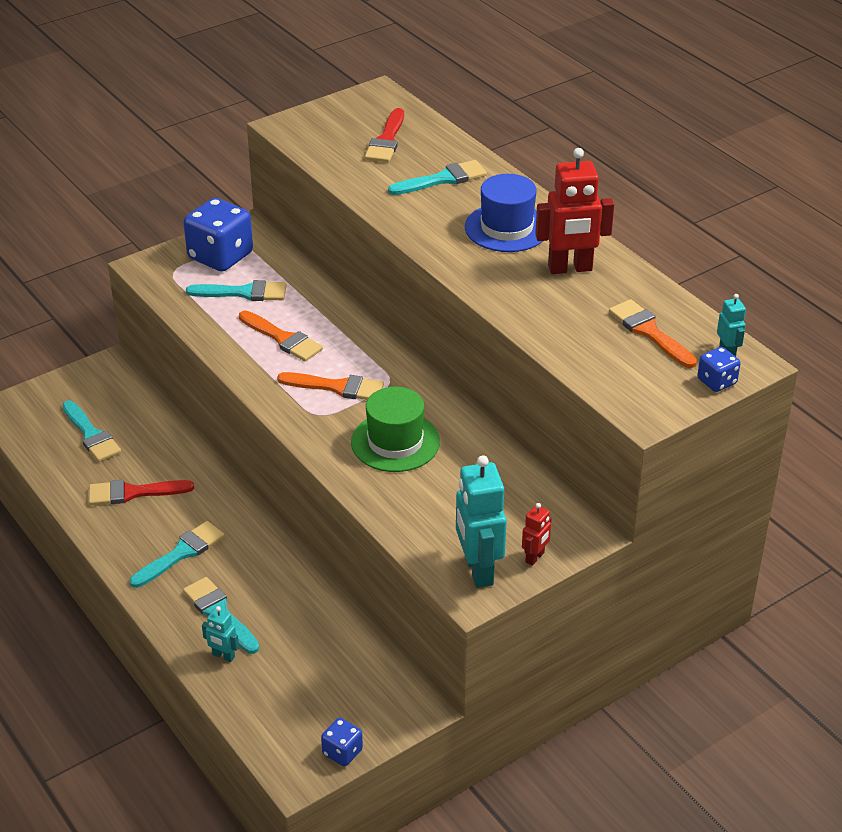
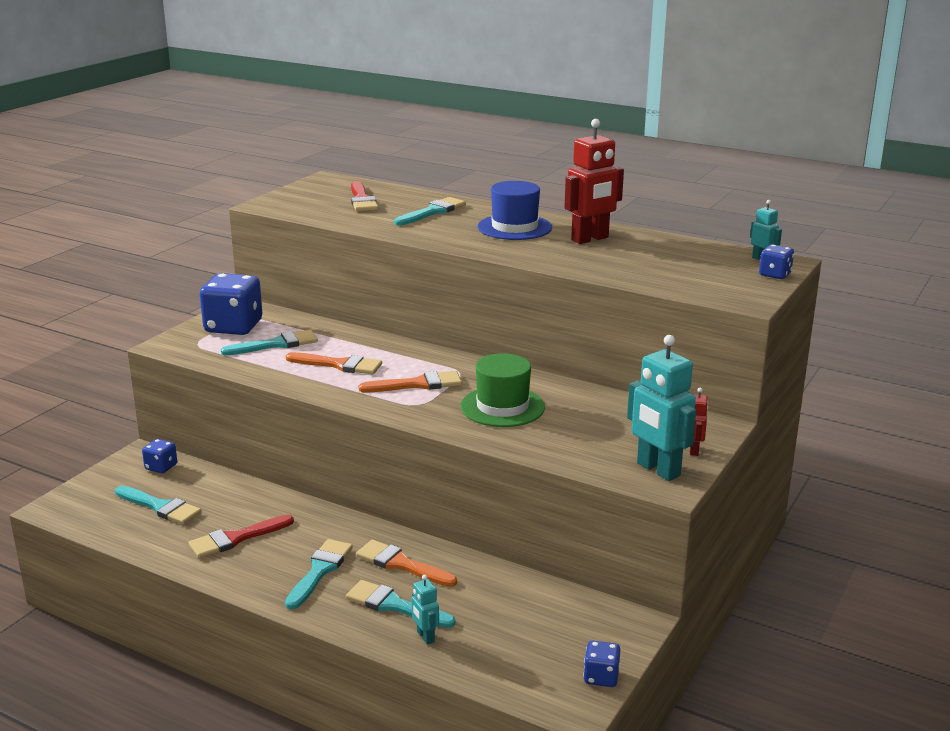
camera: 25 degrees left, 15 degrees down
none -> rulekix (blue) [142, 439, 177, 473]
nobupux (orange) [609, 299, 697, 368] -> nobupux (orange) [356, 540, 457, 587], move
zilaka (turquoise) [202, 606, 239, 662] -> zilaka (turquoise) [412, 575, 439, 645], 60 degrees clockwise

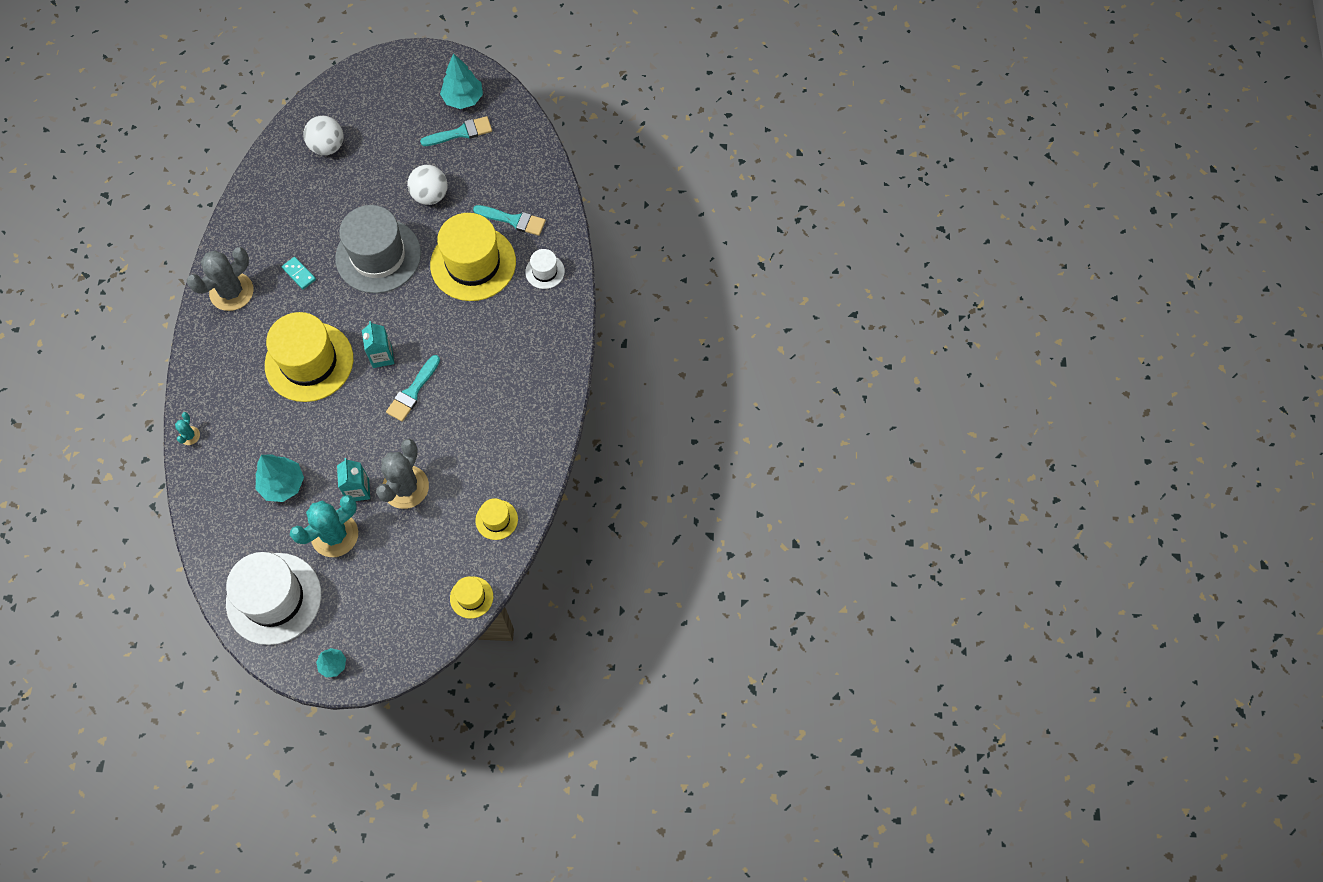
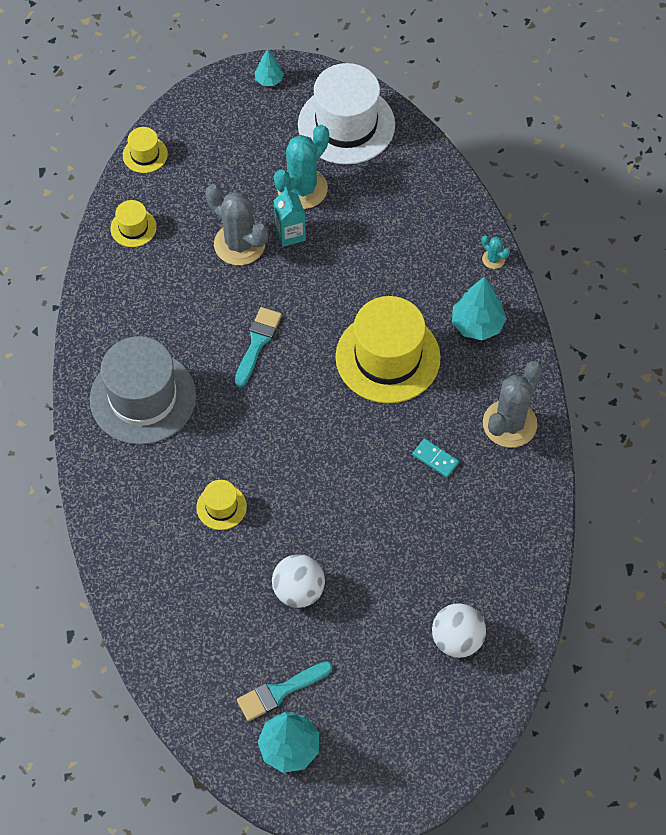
camera: 170 degrees right, 5 degrees down
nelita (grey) [335, 205, 421, 293] -> nelita (grey) [90, 336, 196, 445], move
nelita (yellow) [430, 213, 516, 301] -> nelita (yellow) [196, 480, 247, 530], x0.46
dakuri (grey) [376, 439, 429, 509] -> dakuri (grey) [205, 184, 269, 265], 60 degrees counterclockwise
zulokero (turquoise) [255, 454, 304, 502] -> zulokero (turquoise) [452, 276, 507, 340], move
dakuri (turquoise) [175, 412, 200, 445] -> dakuri (turquoise) [482, 235, 510, 269], 45 degrees counterclockwise
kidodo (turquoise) [362, 321, 394, 368] -> none
nobupux (turquoise) [473, 205, 546, 236] -> none
nelita (white) [525, 249, 565, 289] -> none

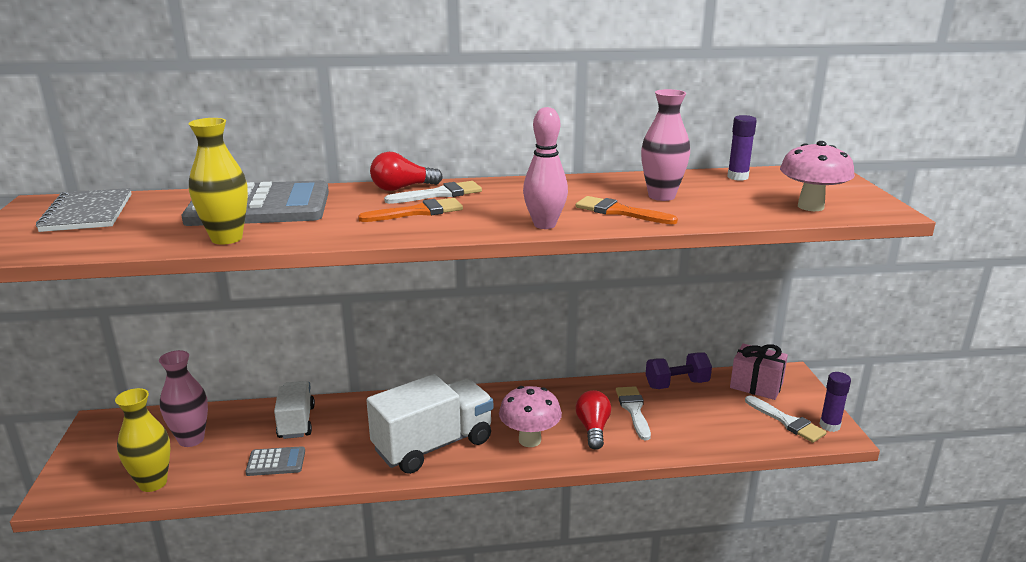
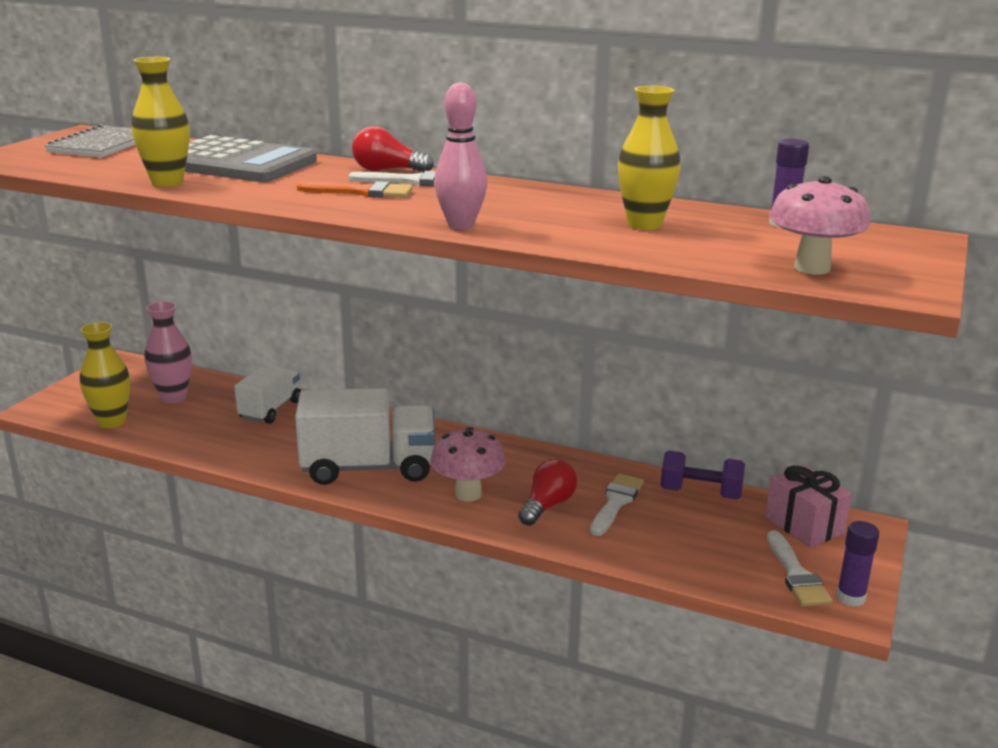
camera: 30 degrees right, 0 degrees up
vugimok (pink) [641, 89, 690, 201] -> vugimok (yellow) [618, 86, 681, 230]
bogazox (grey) [245, 446, 305, 476] -> none
nobupux (orange) [576, 196, 678, 224] -> none

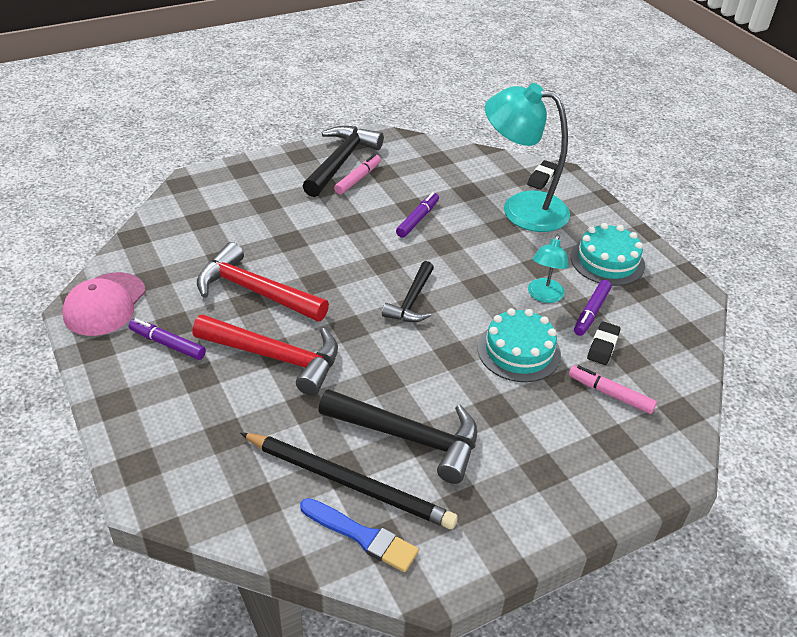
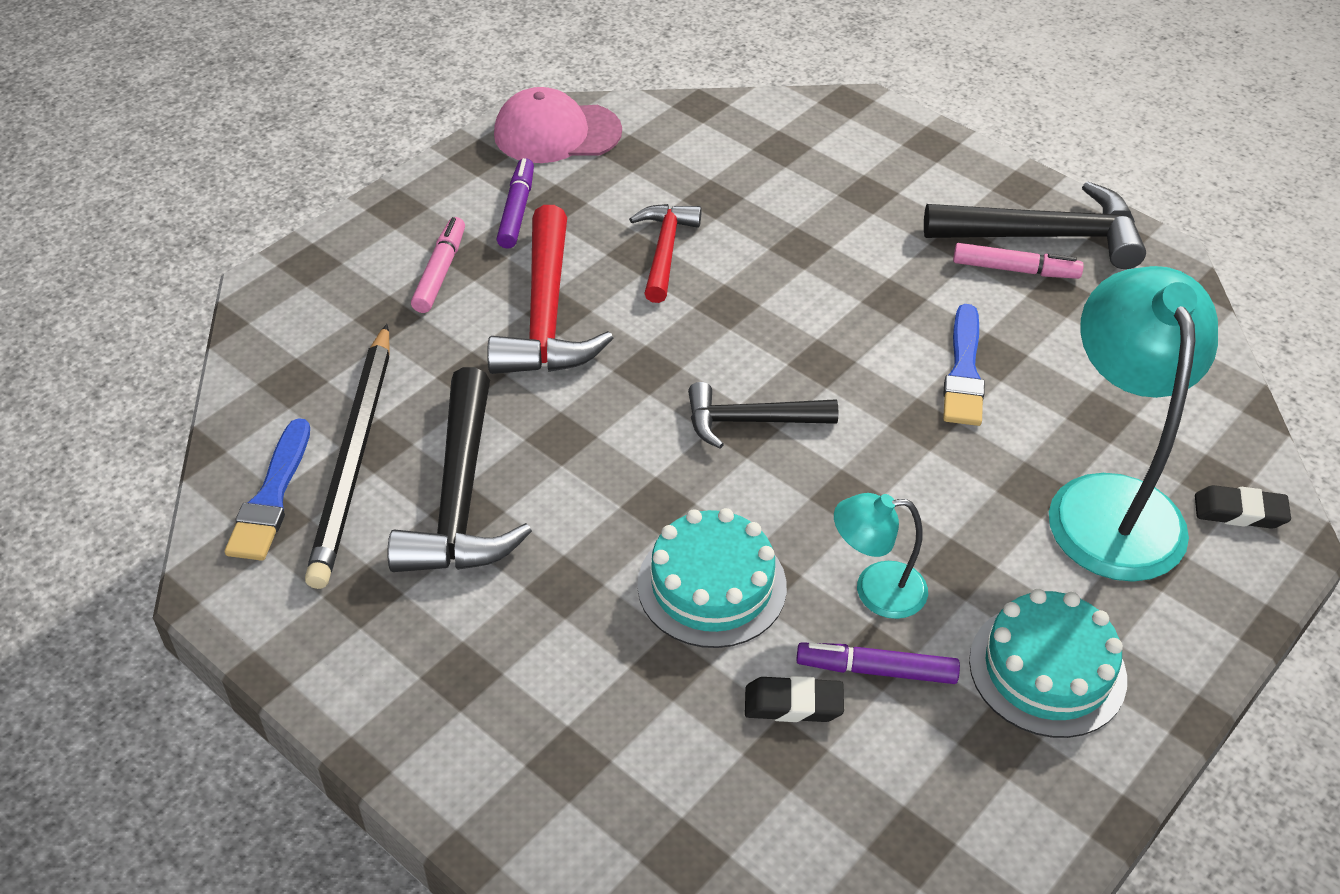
camera: 70 degrees right, 5 degrees up
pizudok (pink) [569, 365, 657, 414] -> pizudok (pink) [411, 217, 465, 313], move
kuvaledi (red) [197, 242, 329, 321] -> kuvaledi (red) [629, 204, 702, 303], x0.62
pizudok (purple) [396, 192, 439, 238] -> nobupux (blue) [943, 304, 985, 426]

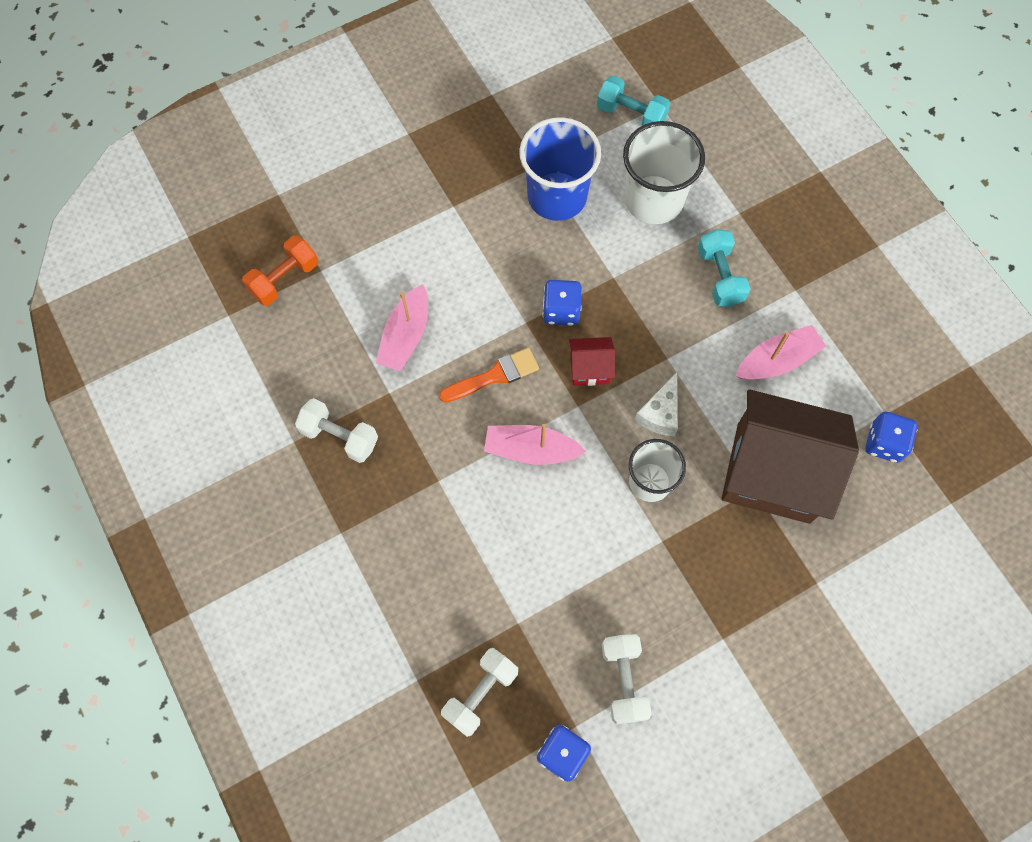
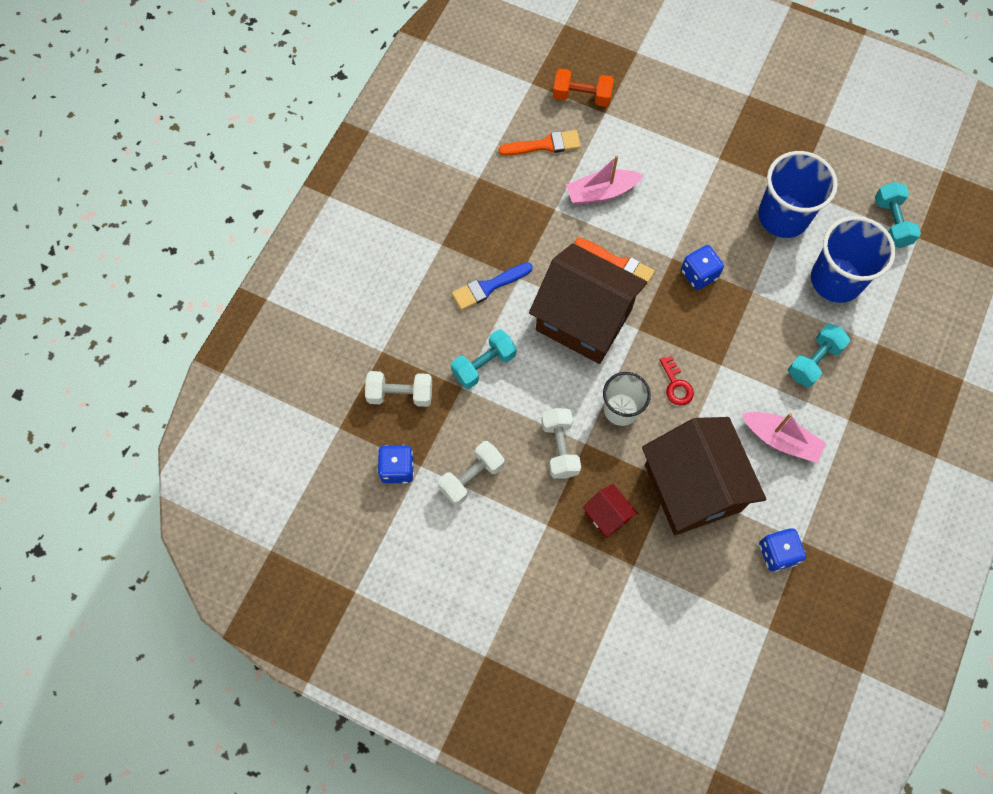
camera: 55 degrees right, 0 degrees up
none -> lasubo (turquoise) [451, 329, 517, 389]
none -> nobupux (blue) [452, 262, 533, 310]
none -> nobupux (orange) [499, 130, 581, 155]
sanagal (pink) [484, 424, 586, 465] -> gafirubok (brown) [529, 243, 647, 364]
lasubo (white) [295, 398, 378, 463] -> lasubo (white) [541, 408, 581, 479], move
gafirubok (red) [569, 337, 615, 386] -> gafirubok (red) [583, 484, 638, 538], move
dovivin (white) [635, 373, 678, 436] -> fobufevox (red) [660, 356, 694, 406]
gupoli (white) [623, 121, 705, 224] -> gupoli (blue) [811, 216, 896, 303]

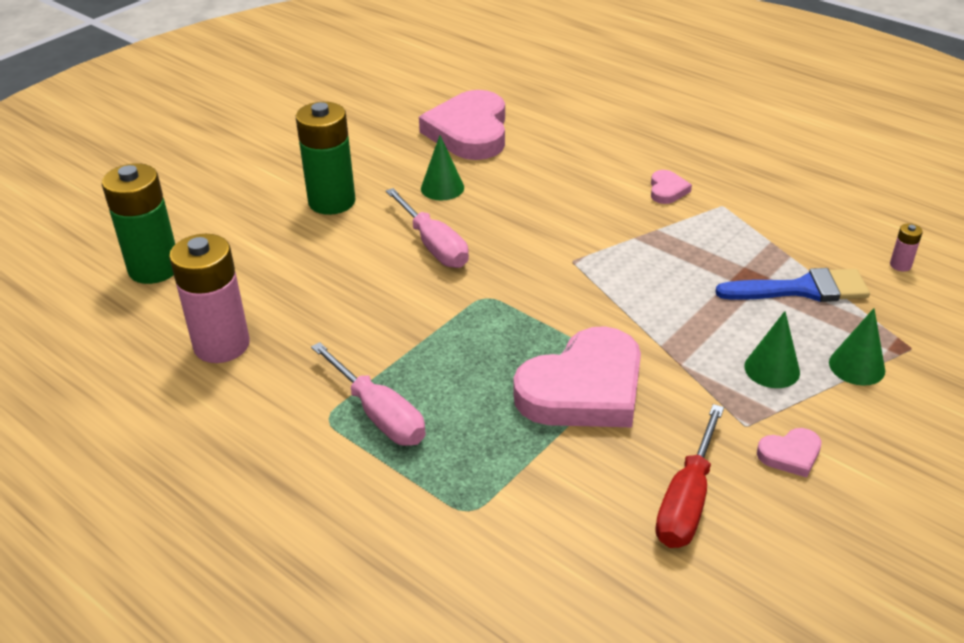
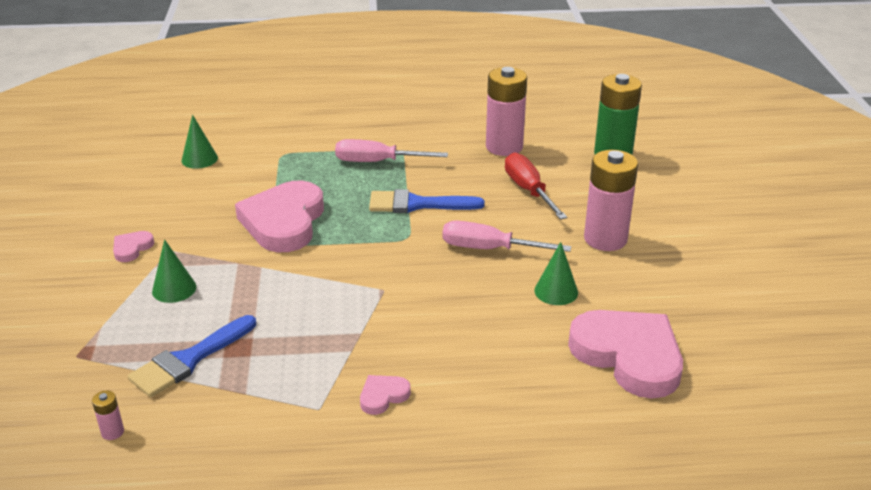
camera: 135 degrees right, 5 degrees down
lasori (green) [829, 308, 885, 386] -> lasori (green) [182, 115, 218, 169], move
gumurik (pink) [651, 170, 692, 204] -> gumurik (pink) [360, 375, 411, 415], 90 degrees clockwise
none -> nobupux (blue) [369, 189, 485, 213]
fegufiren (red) [655, 404, 724, 548] -> fegufiren (red) [505, 152, 567, 220], move
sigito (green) [296, 102, 356, 215] -> sigito (pink) [584, 150, 638, 251]

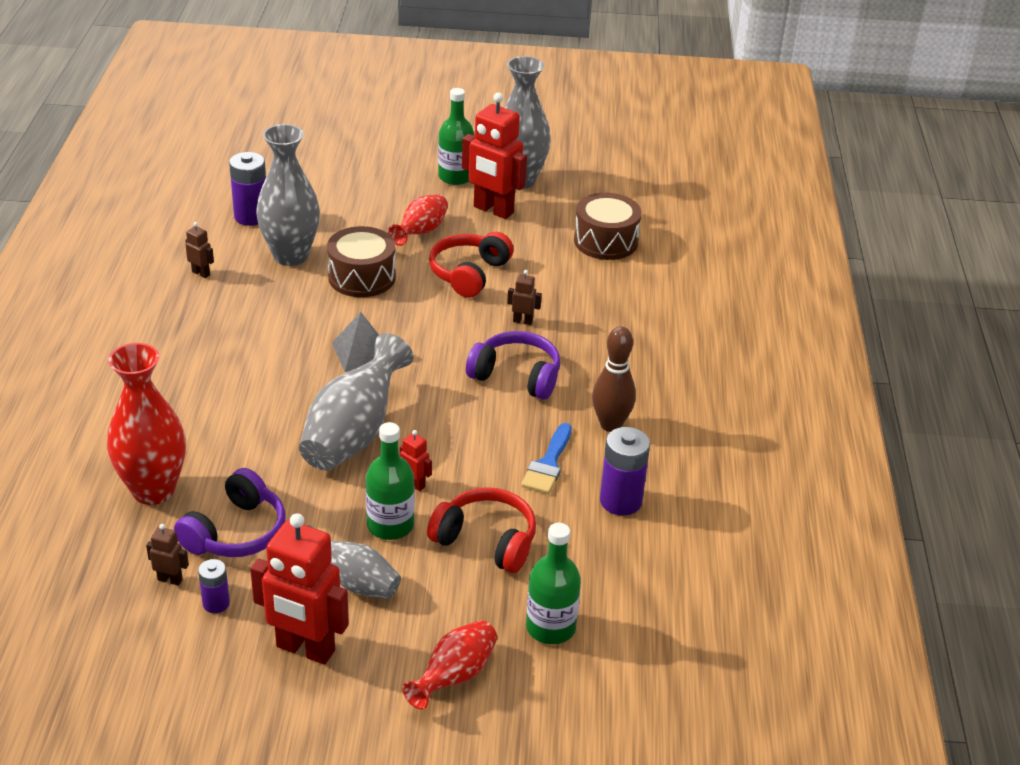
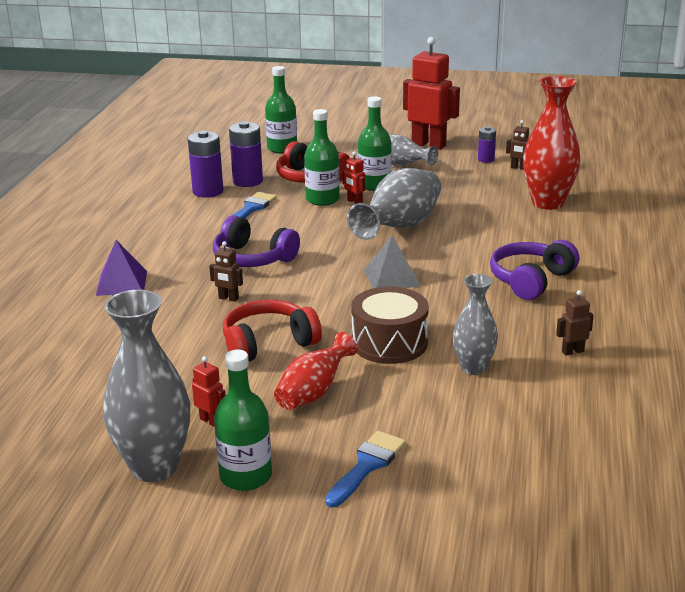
camera: 170 degrees left, 10 degrees down
none -> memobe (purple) [96, 240, 147, 296]
zilaka (red) [462, 93, 527, 219] -> zilaka (red) [192, 356, 226, 427], x0.44
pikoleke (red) [429, 232, 514, 298] -> pikoleke (red) [223, 300, 322, 362], 150 degrees counterclockwise
sigito (purple) [229, 152, 266, 226] -> sigito (purple) [229, 121, 263, 187], move
none -> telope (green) [304, 109, 340, 206]
none -> nobupux (blue) [325, 431, 406, 508]
vugimok (grey) [256, 124, 320, 266] -> vugimok (grey) [453, 274, 498, 375], x0.60
pikoleke (purple) [174, 468, 286, 557] -> pikoleke (purple) [490, 240, 579, 300], move
zilaka (brown) [185, 222, 214, 278] -> zilaka (brown) [556, 290, 594, 355], 120 degrees clockwise
vugimok (red) [402, 620, 497, 710] -> none
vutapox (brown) [574, 193, 642, 260] -> none
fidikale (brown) [592, 326, 636, 432] -> none

